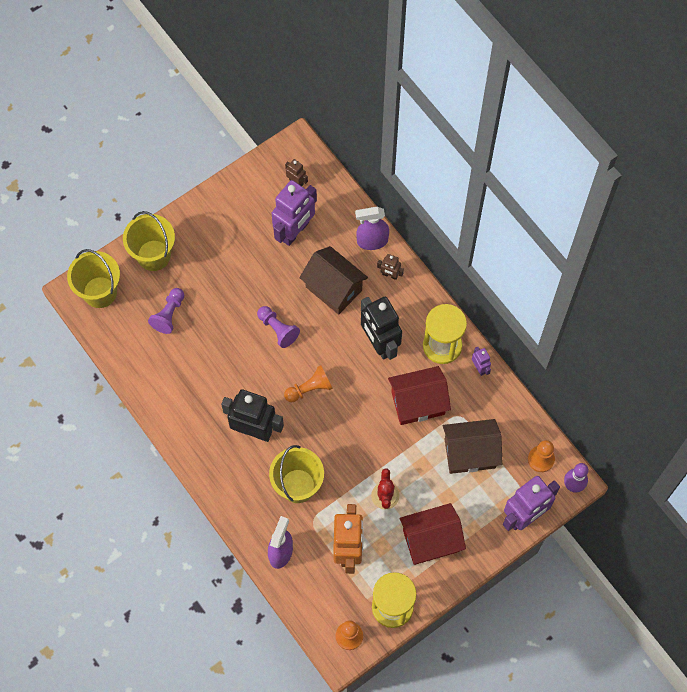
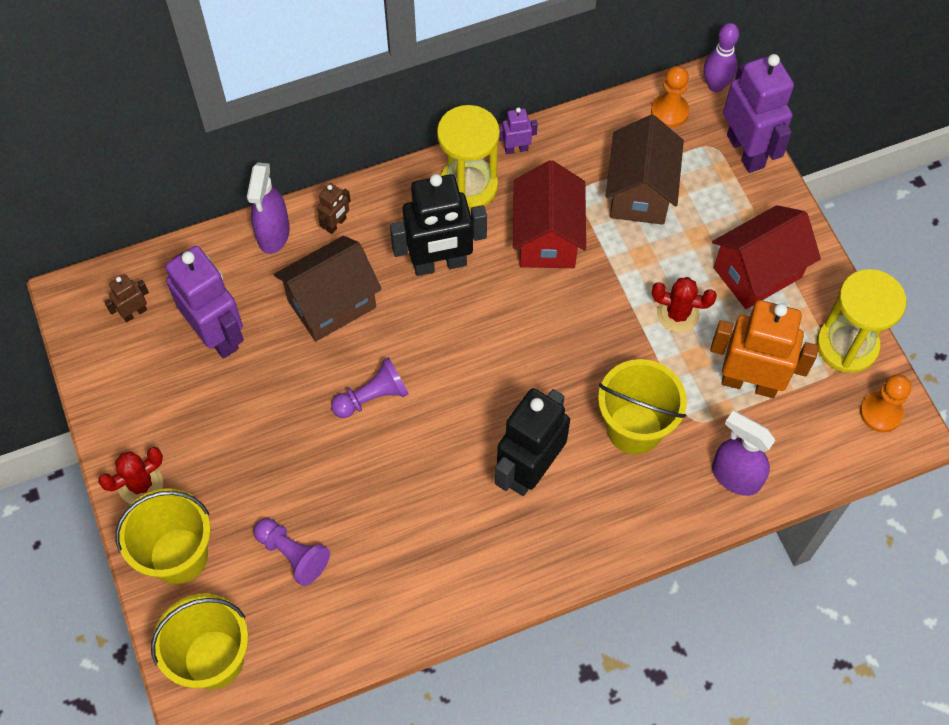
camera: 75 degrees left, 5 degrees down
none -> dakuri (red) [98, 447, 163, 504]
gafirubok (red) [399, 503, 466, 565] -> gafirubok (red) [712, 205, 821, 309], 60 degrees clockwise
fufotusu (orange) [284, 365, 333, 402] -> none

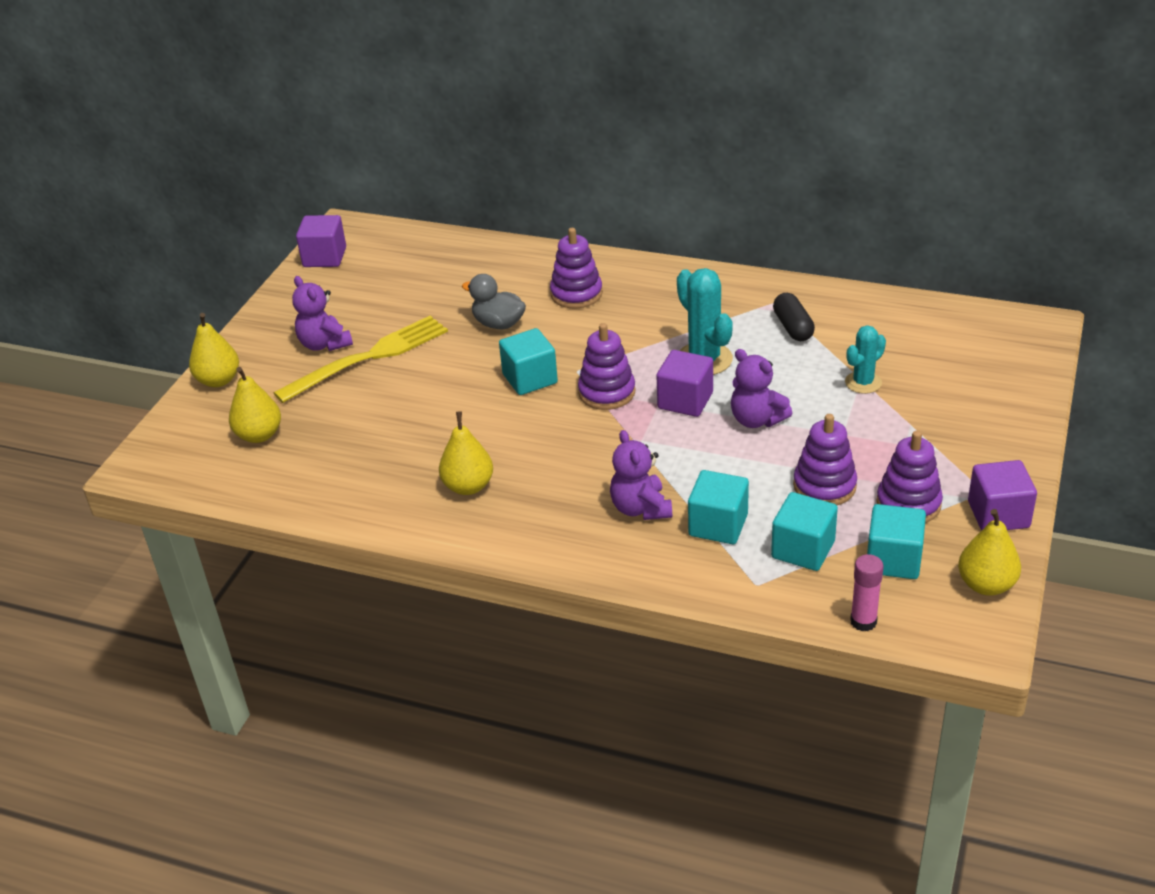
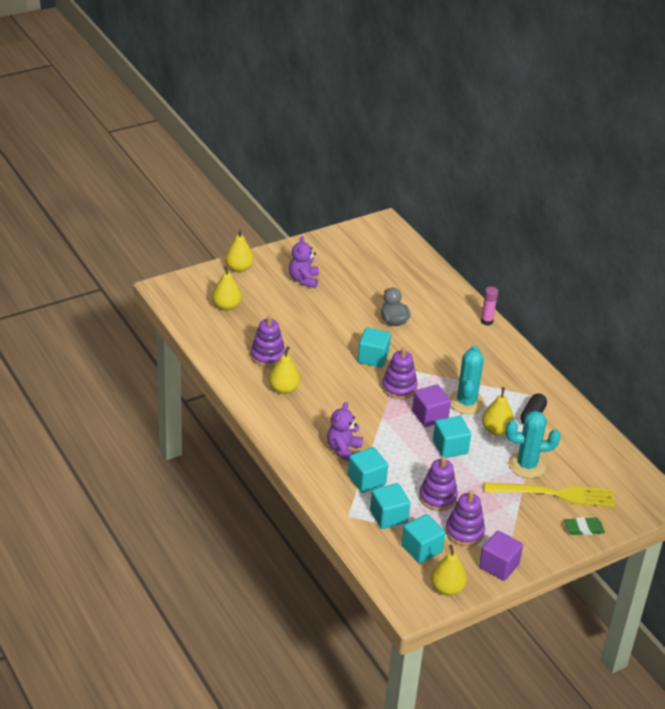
camera: 35 degrees right, 0 degrees up
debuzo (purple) [550, 228, 603, 309] -> debuzo (purple) [251, 315, 286, 367], move
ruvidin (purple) [731, 349, 792, 428] -> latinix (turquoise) [433, 416, 471, 458]
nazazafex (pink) [850, 554, 884, 631] -> nazazafex (pink) [481, 286, 498, 325], move
none -> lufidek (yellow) [482, 387, 514, 435]
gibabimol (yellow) [273, 316, 448, 403] -> gibabimol (yellow) [484, 482, 615, 507], move
dakuri (turquoise) [845, 325, 886, 394] -> dakuri (turquoise) [506, 411, 561, 478], x1.60
none -> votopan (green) [564, 517, 605, 535]
latinix (purple) [296, 215, 346, 267] -> none

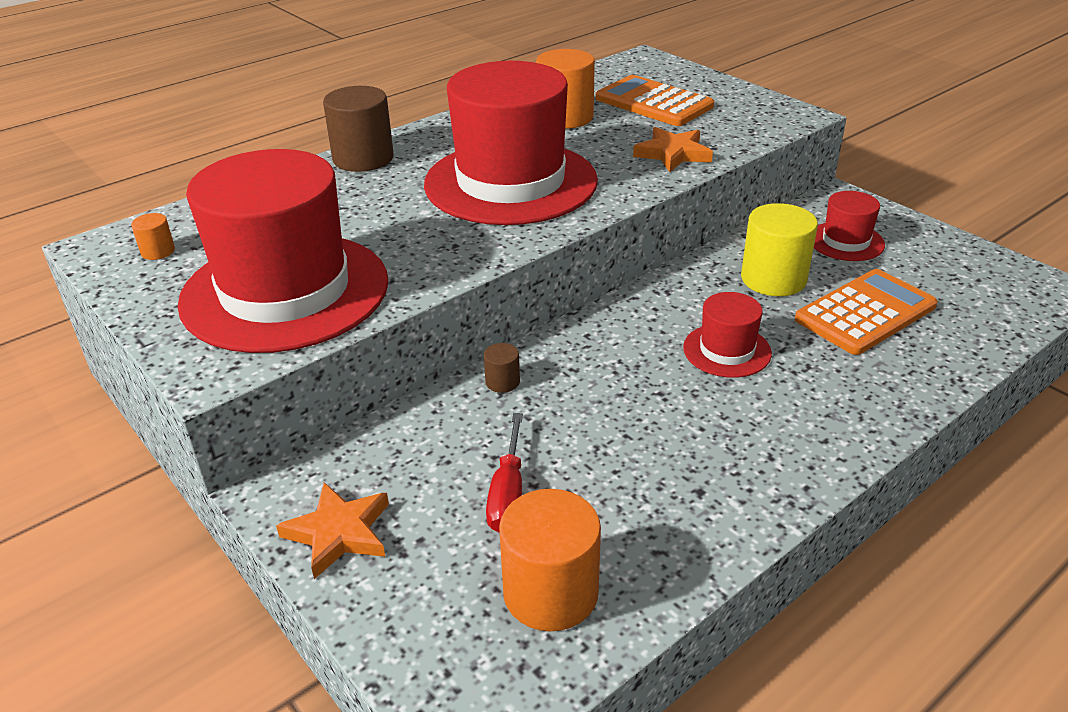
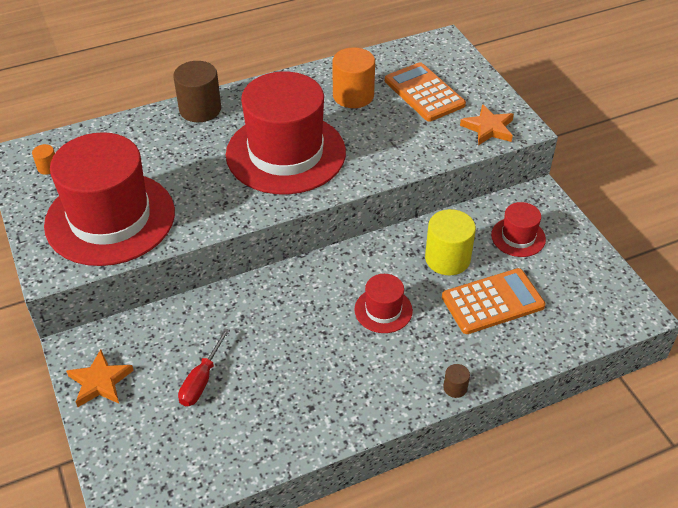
camera: 15 degrees right, 10 degrees up
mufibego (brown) [484, 343, 520, 393] -> mufibego (brown) [443, 364, 470, 398], move
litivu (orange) [633, 127, 713, 172] -> litivu (orange) [460, 104, 514, 145], move
mufibego (orange) [499, 489, 601, 631] -> none

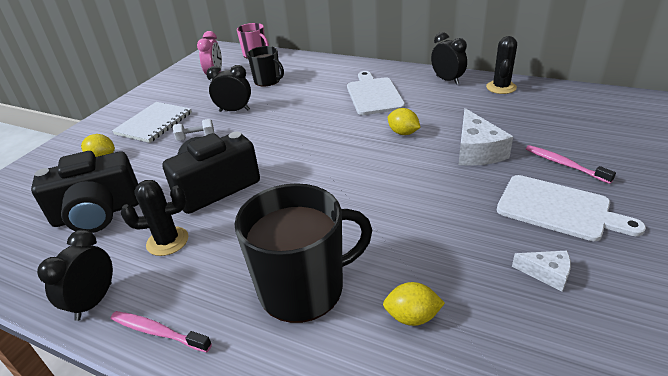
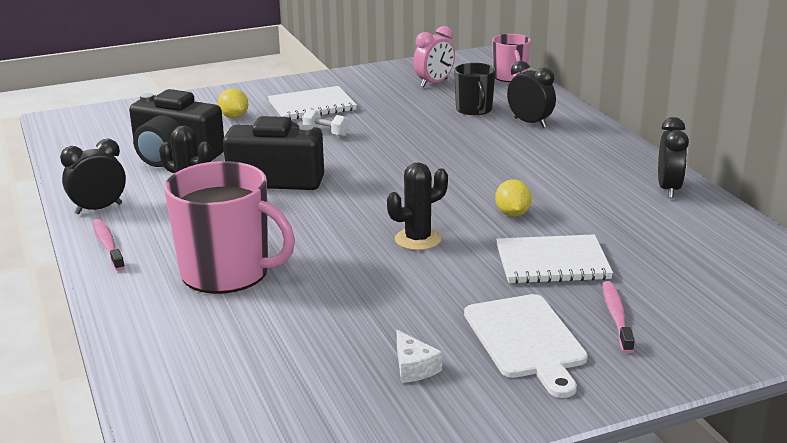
camera: 40 degrees right, 10 degrees down
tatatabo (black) [234, 183, 372, 323] -> tatatabo (pink) [164, 161, 295, 294]
dakuri (black) [486, 36, 517, 94] -> dakuri (black) [387, 162, 448, 250], move
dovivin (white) [459, 108, 513, 166] -> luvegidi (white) [496, 234, 613, 284]
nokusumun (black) [206, 65, 251, 112] -> nokusumun (black) [507, 61, 556, 128], move
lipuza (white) [347, 71, 405, 115] -> none
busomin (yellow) [383, 282, 445, 326] -> none

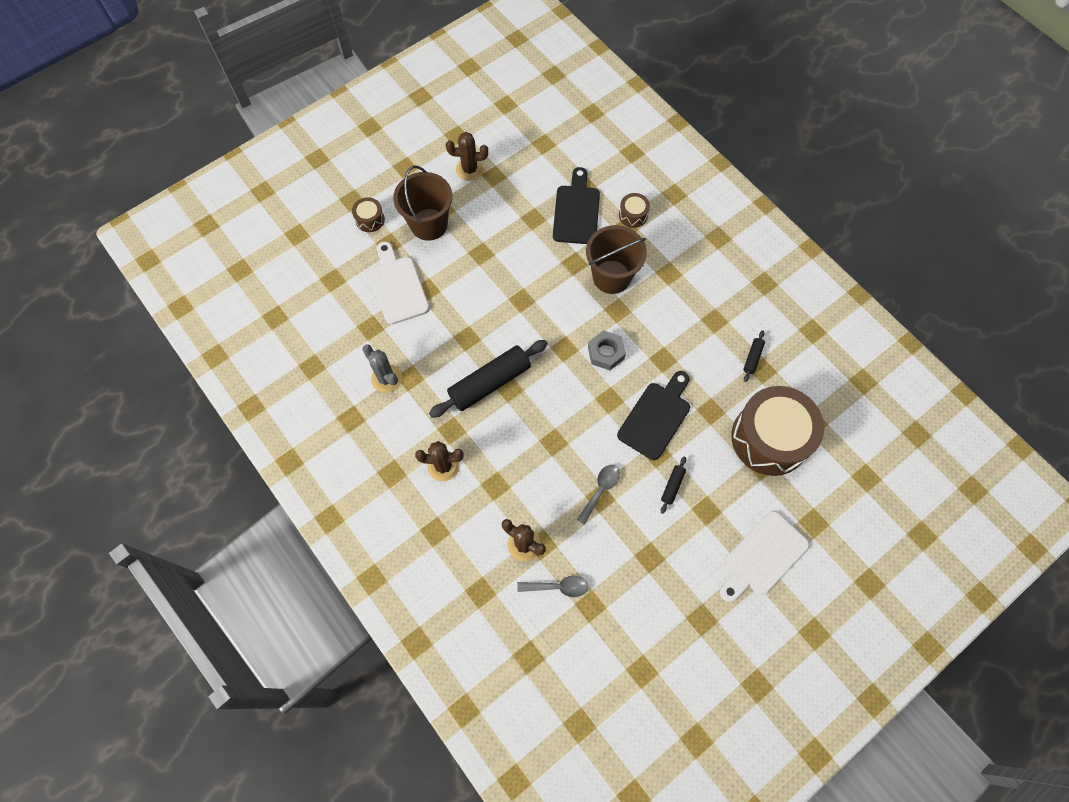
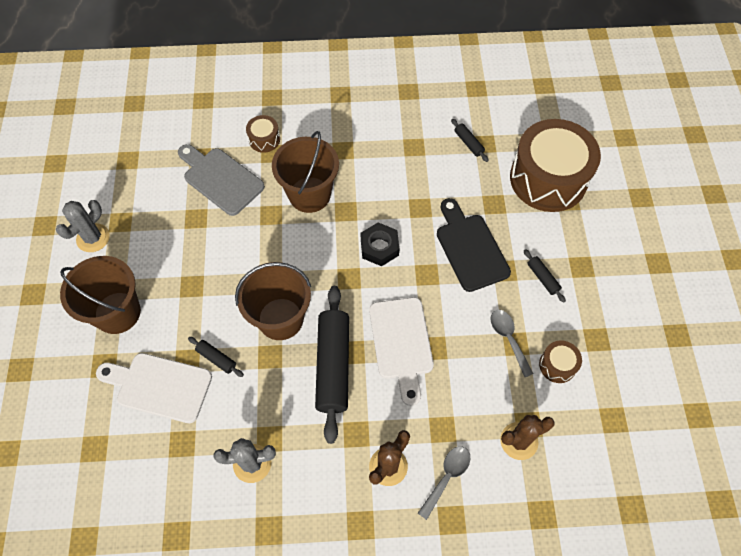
camera: 55 degrees left, 5 degrees down
dakuri (brown) [446, 132, 488, 181] -> dakuri (grey) [56, 200, 110, 252]
lipuza (black) [553, 167, 600, 244] -> lipuza (grey) [178, 144, 265, 216]
none -> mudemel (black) [188, 337, 244, 377]
none -> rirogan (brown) [235, 262, 311, 340]
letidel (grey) [588, 330, 626, 370] -> letidel (black) [361, 222, 399, 266]
lipuza (white) [720, 511, 810, 602] -> lipuza (white) [369, 297, 434, 406], move
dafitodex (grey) [517, 576, 588, 597] -> dafitodex (grey) [418, 446, 470, 520], move
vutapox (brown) [352, 197, 385, 232] -> vutapox (brown) [539, 340, 582, 383], move

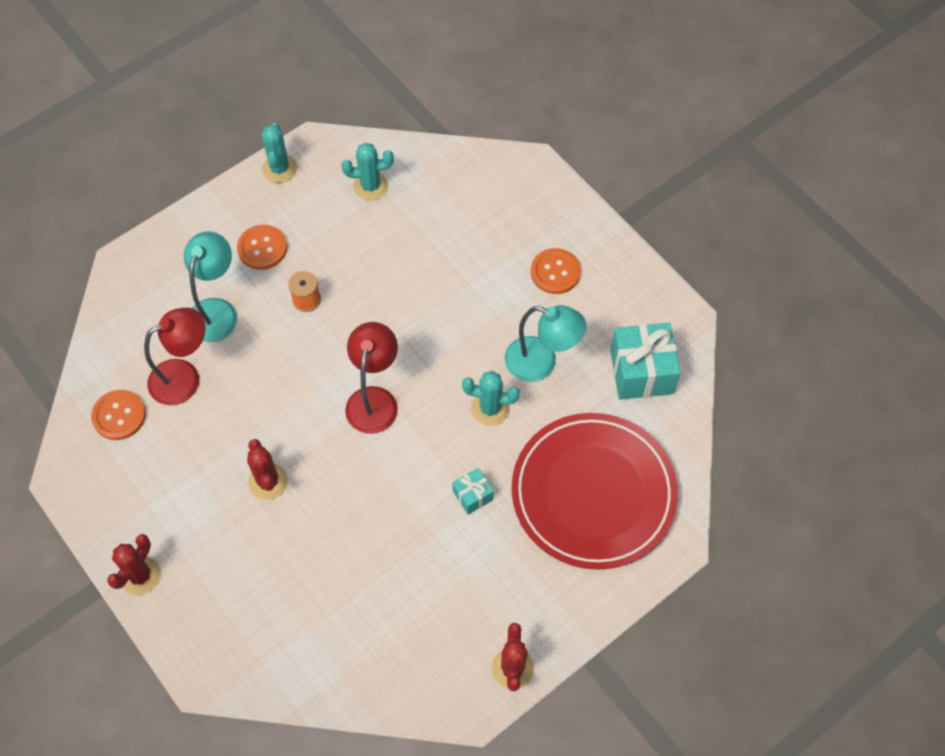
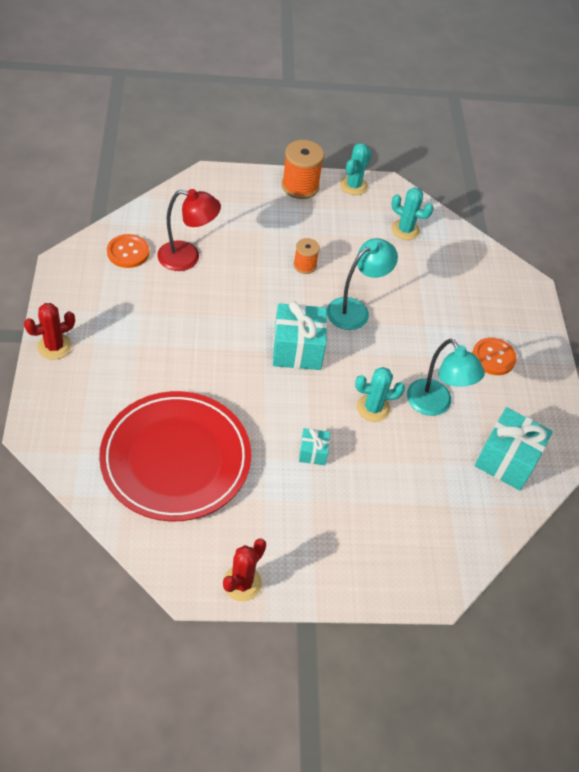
camera: 30 degrees right, 10 degrees down
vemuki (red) [511, 413, 678, 569] -> vemuki (red) [99, 391, 251, 521], move
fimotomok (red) [345, 322, 398, 434] -> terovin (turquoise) [273, 301, 327, 370]
none -> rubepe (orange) [282, 140, 324, 199]
fimotomok (turquoise) [184, 231, 237, 342] -> fimotomok (turquoise) [327, 238, 398, 330], move
dakuri (turquoise) [462, 371, 520, 426] -> dakuri (turquoise) [355, 367, 405, 422], 45 degrees counterclockwise
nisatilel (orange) [237, 225, 287, 270] -> none
dakuri (red) [247, 439, 288, 500] -> none

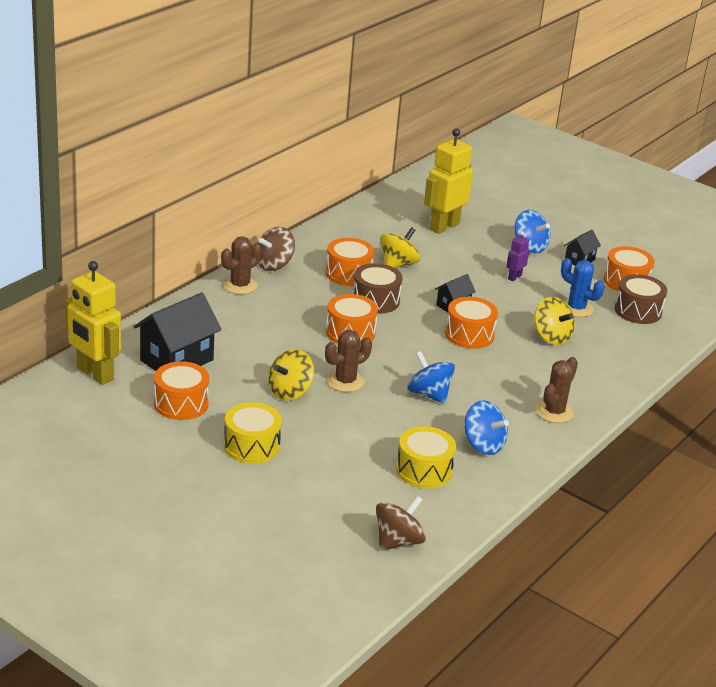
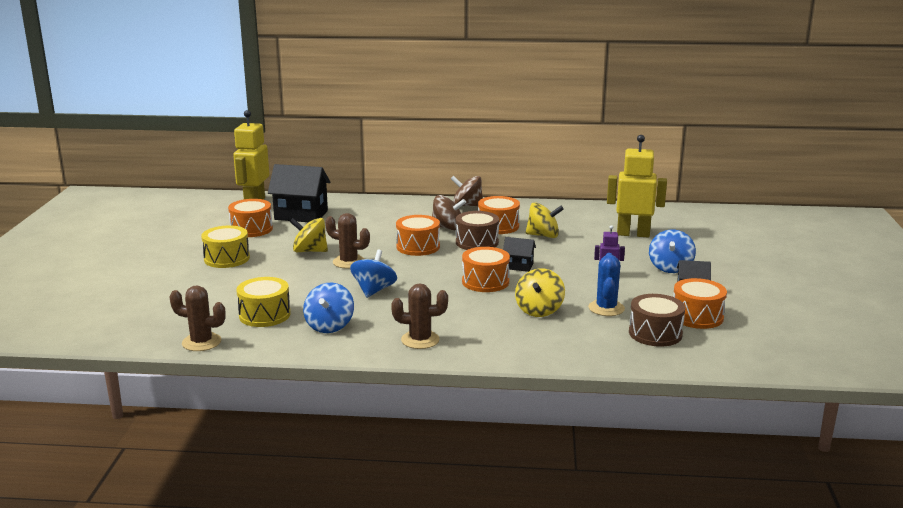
camera: 60 degrees right, 10 degrees down
dakuri (brown) [221, 236, 262, 294] -> dakuri (brown) [169, 285, 226, 351], move
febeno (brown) [376, 496, 426, 551] -> febeno (brown) [432, 195, 466, 231], move

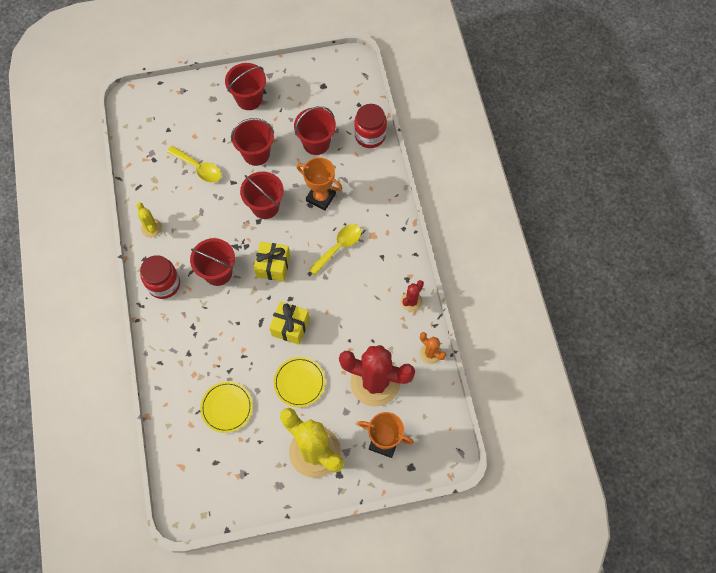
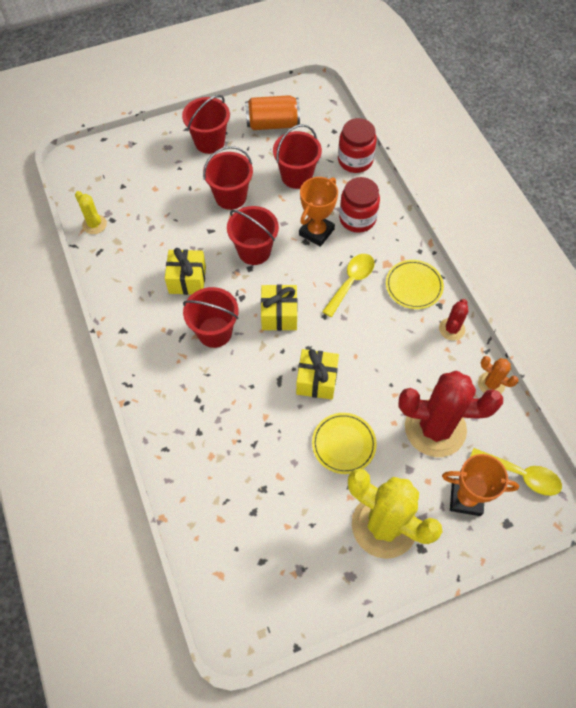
camera: 10 degrees left, 5 degrees down
dakuri (yellow) [136, 203, 162, 238] -> dakuri (yellow) [75, 191, 107, 234], move
none -> terovin (yellow) [165, 248, 206, 295]
none -> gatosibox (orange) [245, 95, 300, 130]
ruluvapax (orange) [297, 157, 342, 211] -> ruluvapax (orange) [299, 177, 338, 247], 75 degrees counterclockwise
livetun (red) [140, 255, 180, 299] -> livetun (red) [339, 177, 380, 233], move
vemuki (yellow) [200, 381, 253, 433] -> vemuki (yellow) [386, 260, 444, 309], move
dafitodex (yellow) [167, 146, 221, 183] -> dafitodex (yellow) [470, 448, 562, 496], move

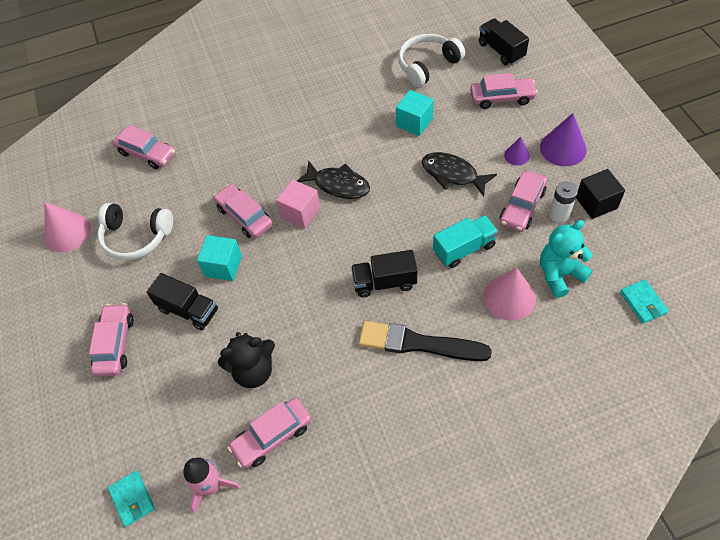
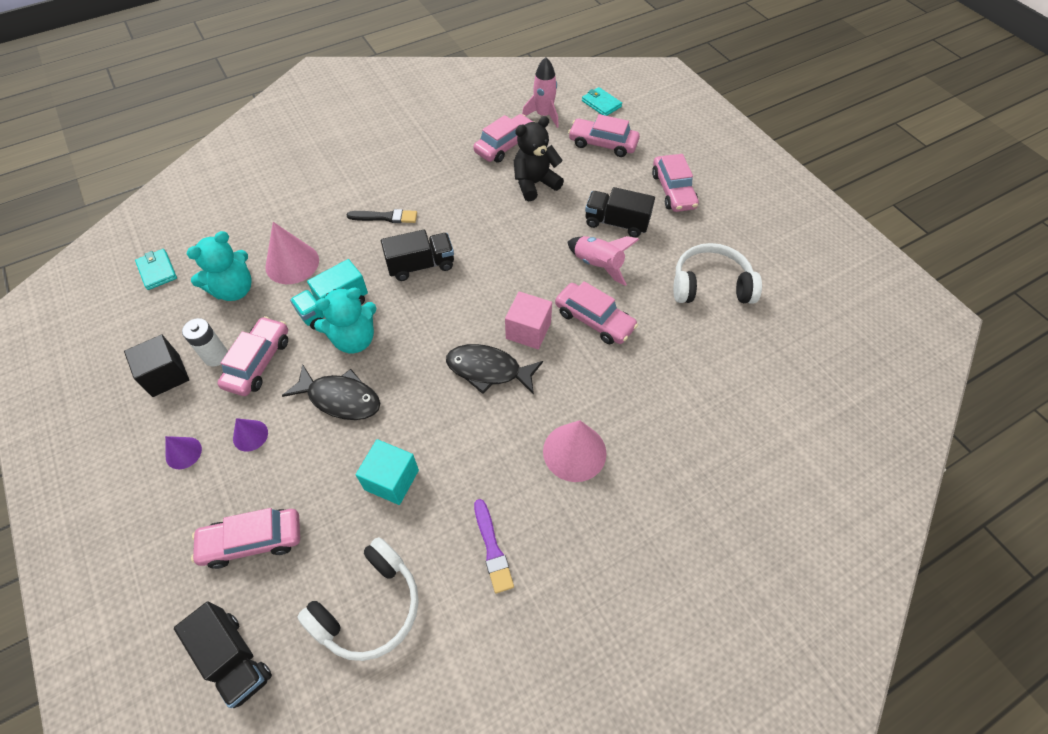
camera: 165 degrees right, 0 degrees up
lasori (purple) [540, 113, 587, 166] -> lasori (purple) [165, 436, 202, 469], x0.55
none -> ruvidin (turquoise) [314, 287, 377, 353]
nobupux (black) [359, 321, 492, 361] -> nobupux (black) [347, 209, 417, 223], x0.57
none -> nobupux (purple) [474, 499, 514, 593]
lasori (pink) [44, 202, 91, 252] -> lasori (pink) [543, 420, 607, 482], move
latinix (turquoise) [197, 235, 242, 281] -> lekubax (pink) [567, 236, 639, 286]
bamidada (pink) [113, 125, 175, 169] -> bamidada (pink) [568, 114, 640, 157], move

